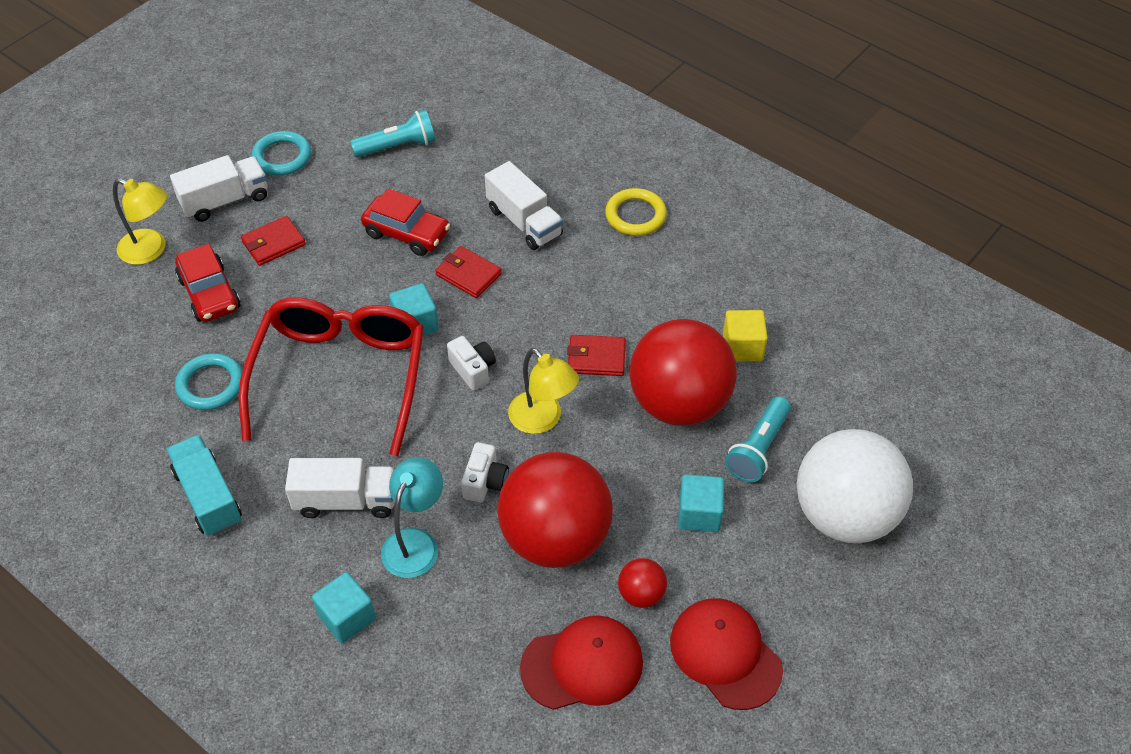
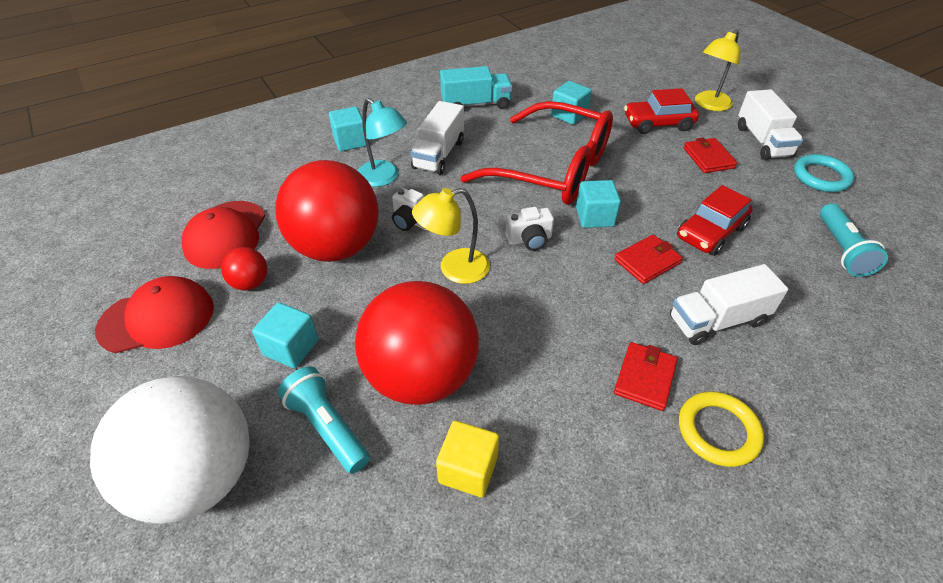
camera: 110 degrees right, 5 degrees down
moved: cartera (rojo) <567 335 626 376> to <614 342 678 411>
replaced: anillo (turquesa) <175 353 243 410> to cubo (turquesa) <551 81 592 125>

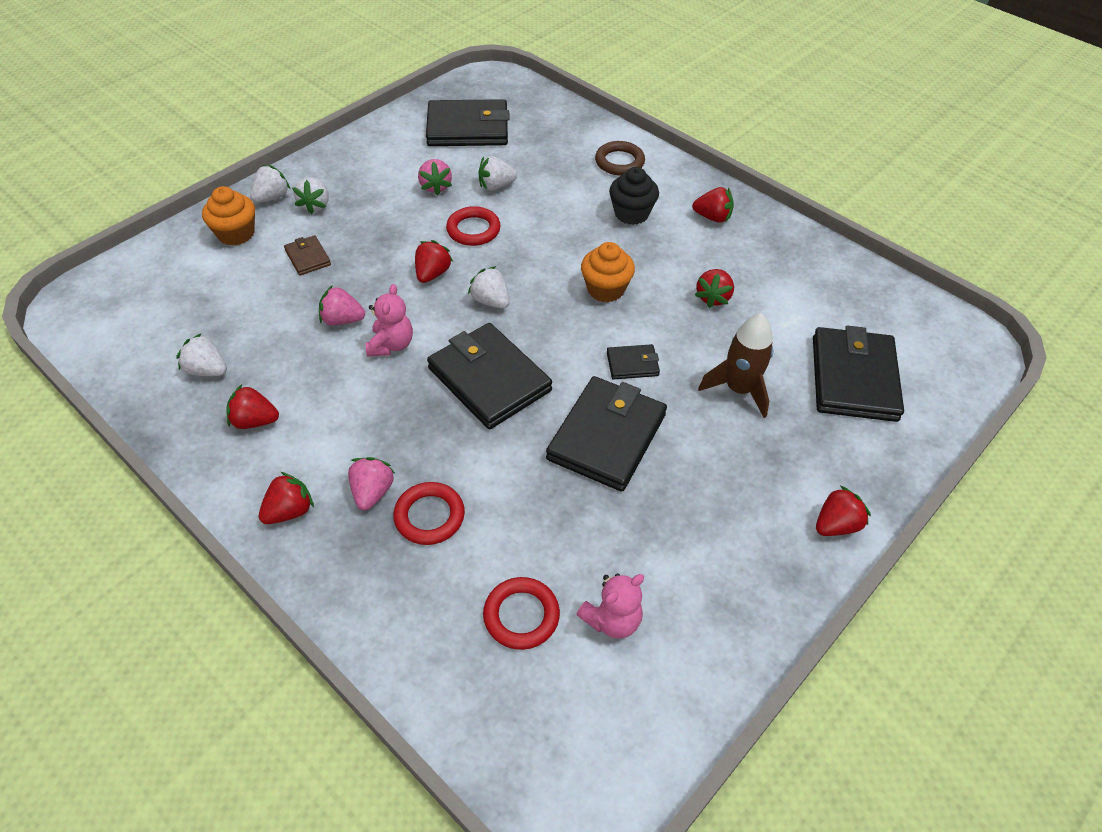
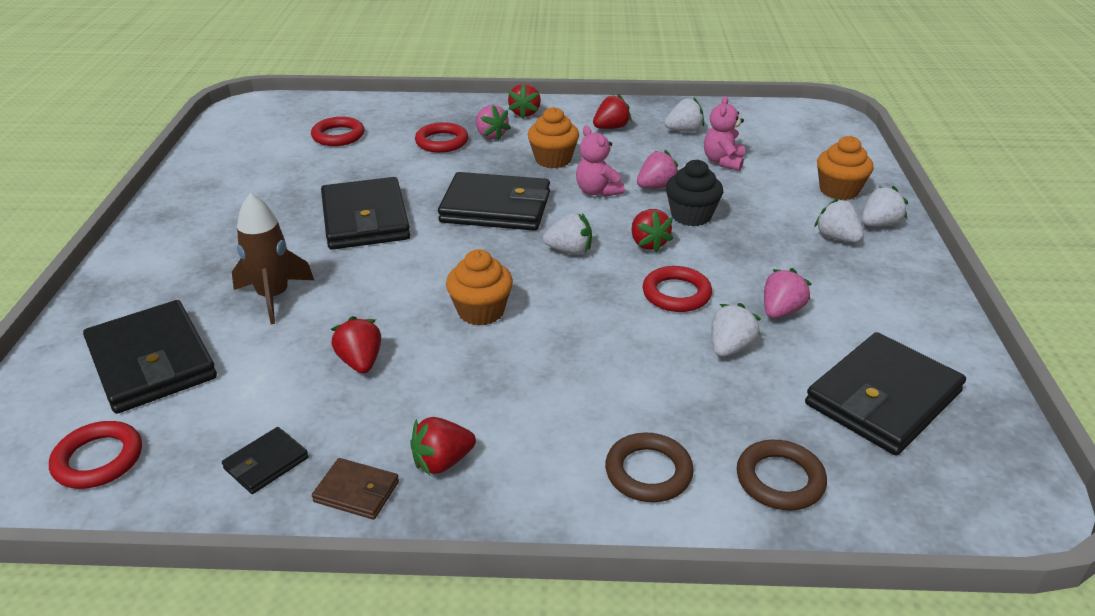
camera: 140 degrees right, 15 degrees down
removed: fresa (rojo) <816 486 871 536>
added: anillo (rojo) <49 421 142 489>; magdalena (naranja) <528 107 579 168>; anillo (marrón) <737 440 827 510>
moved: cartera (negro) <607 344 660 379> to <222 427 309 494>; cartera (marrón) <284 235 331 276> to <312 458 399 520>; magdalena (negro) <609 167 659 225> to <666 160 723 226>; osito (rosa) <576 573 644 639> to <704 96 745 171>
turned: fresa (rosa) <418 159 452 196> = <764 268 812 318> 90 degrees clockwise; fresa (blanco) <250 165 291 203> = <861 186 908 227> 120 degrees counterclockwise

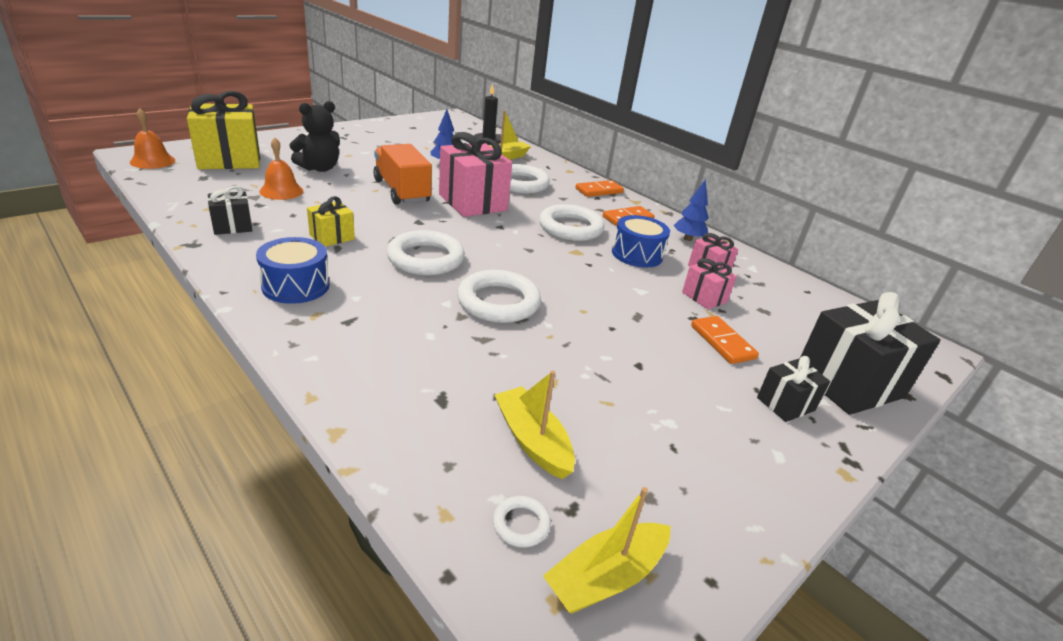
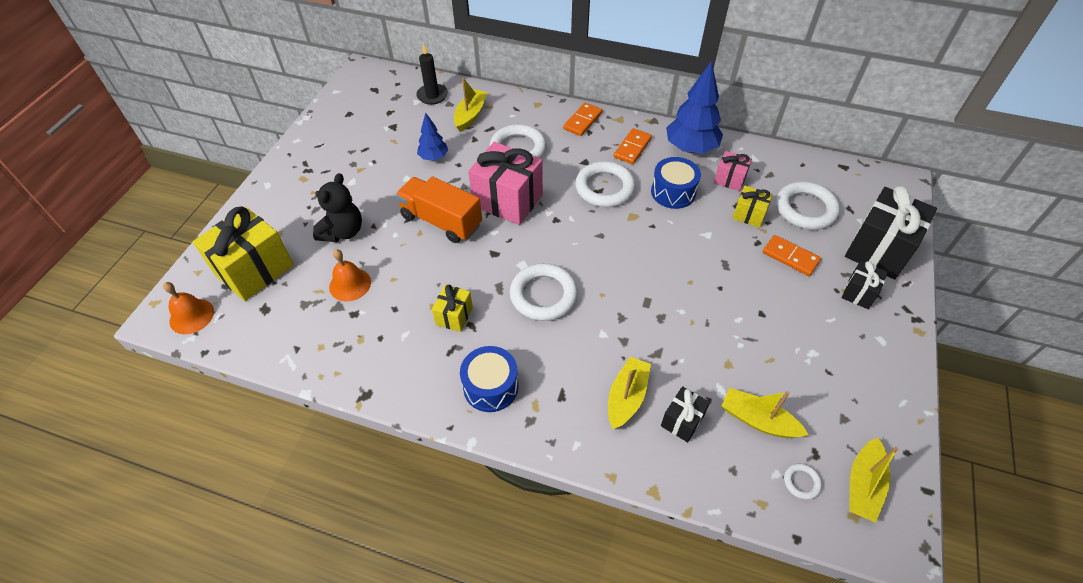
camera: 25 degrees left, 20 degrees up
added: barco (amarillo) <608 357 651 429>
moved: regalo (negro) <208 186 252 235> to <661 386 710 442>; anillo (blanco) <457 270 541 323> to <776 181 840 230>
recoloured: regalo (rosa) <682 258 737 309> to regalo (amarillo) <732 186 773 228>
resized: árbol (azul) <673 179 709 241> = <666 61 723 154> x1.81

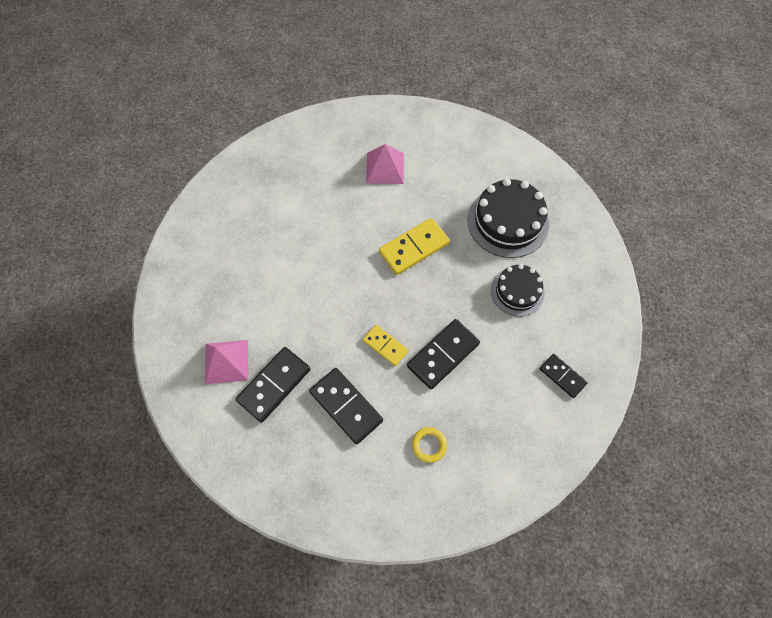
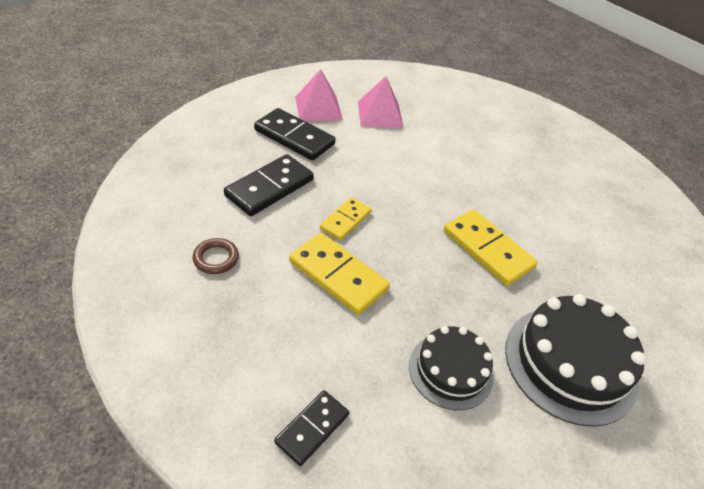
camera: 80 degrees right, 20 degrees down
moved: pirámide (rosa) <366 144 404 184> to <358 76 403 128>
recoloured: anillo (amarillo) <412 427 447 463> to anillo (marrón) <193 238 239 274>; ficha de dominó (negro) <407 319 480 389> to ficha de dominó (amarillo) <289 233 390 315>

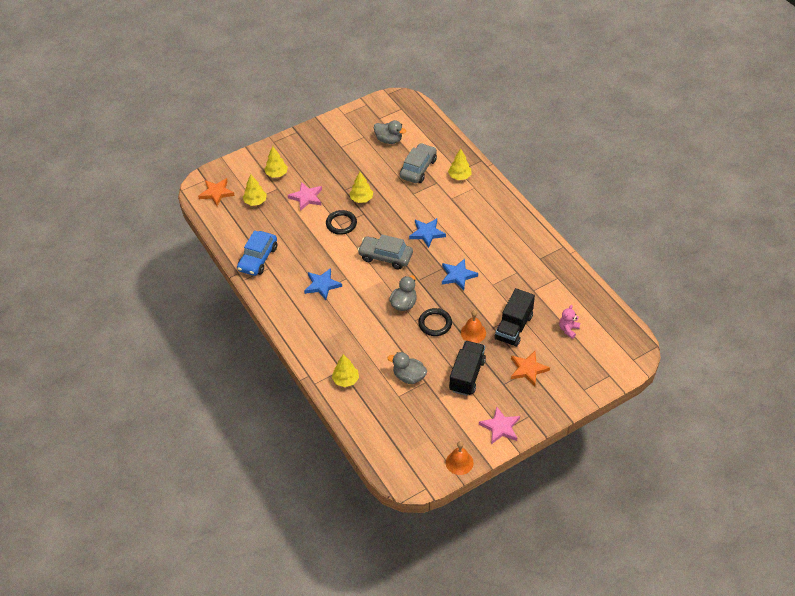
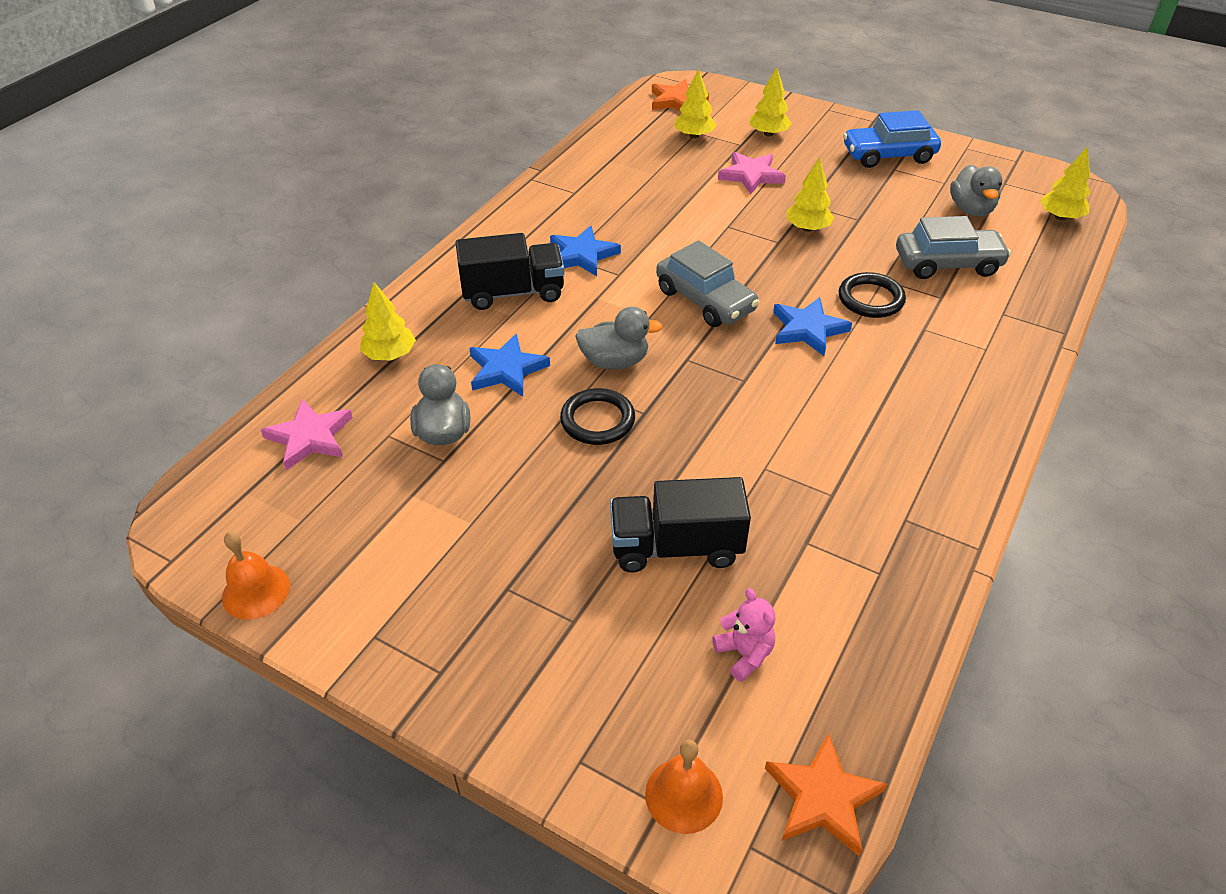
camera: 60 degrees right, 5 degrees down
moved: estrella (rosa) <479 406 520 444> to <261 399 353 471>; camión (negro) <449 341 486 396> to <456 233 564 310>; estrella (azul) <442 259 478 290> to <469 334 550 397>; campana (naranja) <461 310 486 343> to <645 740 723 834>; estrella (naranja) <511 351 550 386> to <765 733 887 856>; anillo (negro) <326 210 357 235> to <838 272 906 318>; coche (azul) <237 230 277 276> to <843 110 941 168>; árbol (amarillo) <448 148 472 180> to <1040 146 1090 220>
turned: coche (gris) <358 234 413 270> = <656 241 759 327> 150 degrees clockwise; osito (rosa) <559 305 580 339> = <712 588 776 682> 60 degrees clockwise

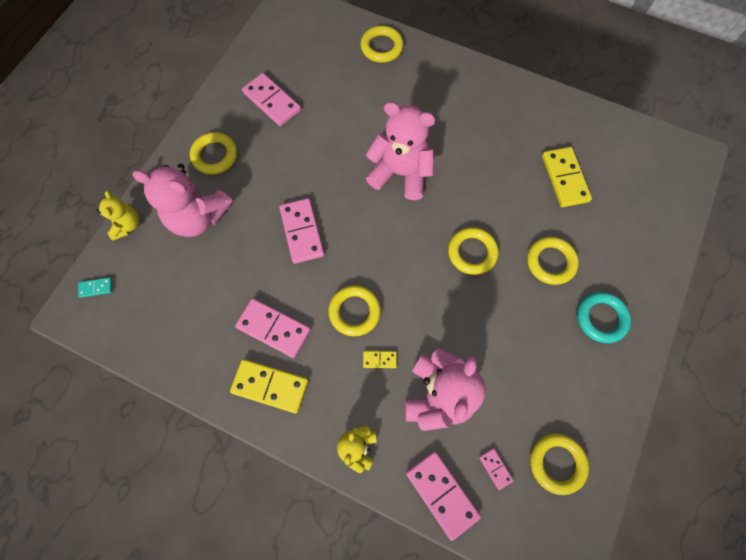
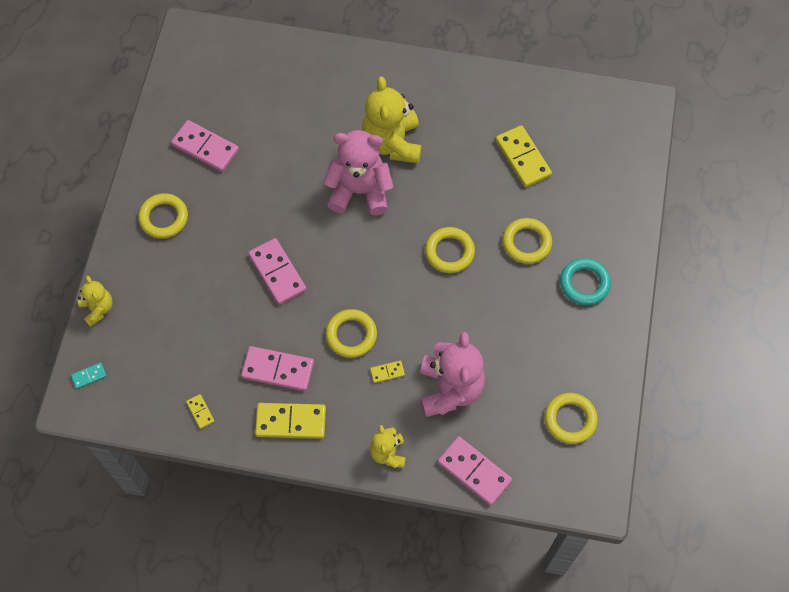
camera: 15 degrees left, 5 degrees down
removed: osito (rosa) <132 164 233 237>; anillo (amarillo) <360 26 404 63>; ficha de dominó (rosa) <479 448 513 490>
added: ficha de dominó (amarillo) <186 394 215 429>; osito (amarillo) <362 76 422 164>

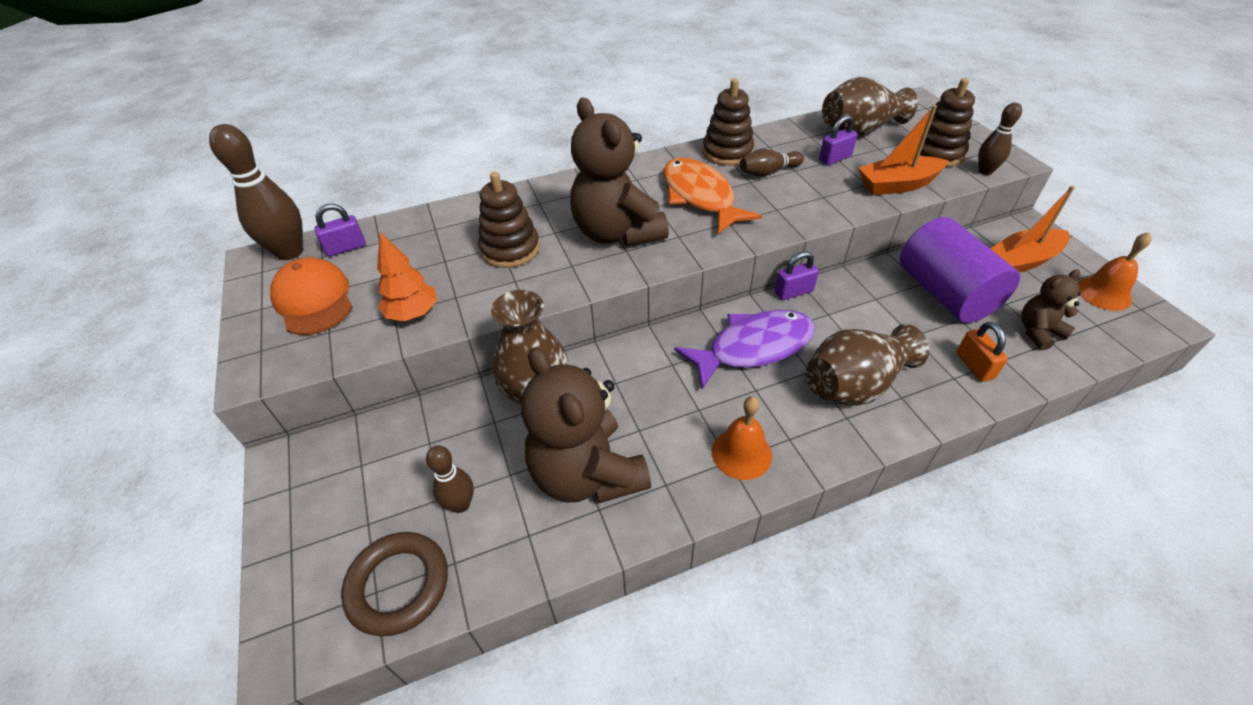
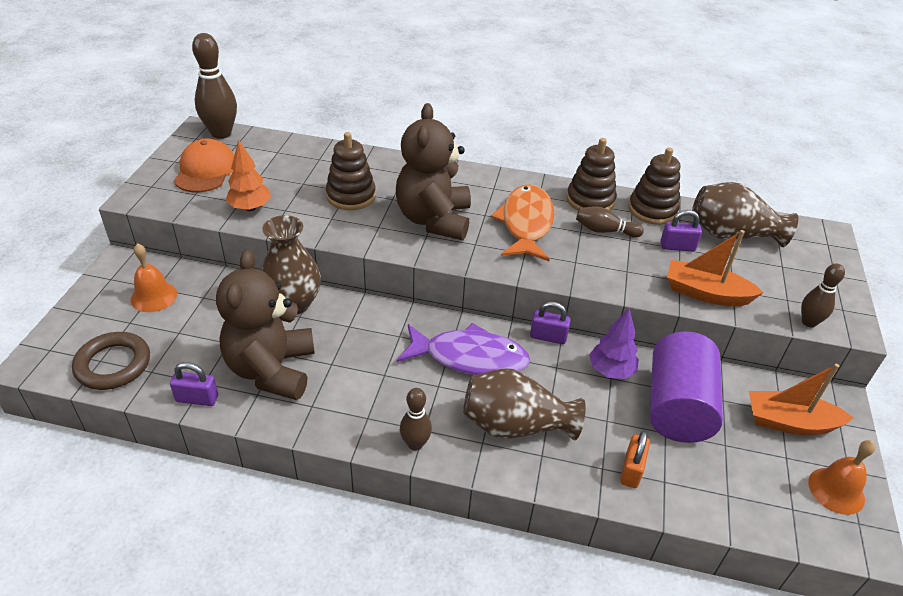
camera: 30 degrees right, 5 degrees down
removed: osito (marrón) <1021 269 1081 350>
added: árbol (morado) <589 308 639 379>
moved: campana (naranja) <712 396 772 480> to <131 243 177 312>; candado (morado) <314 204 366 257> to <170 362 218 406>; bolo (marrón) <426 446 474 513> to <400 388 432 451>; juguete apilable (marrón) <919 78 975 167> to <628 148 680 225>

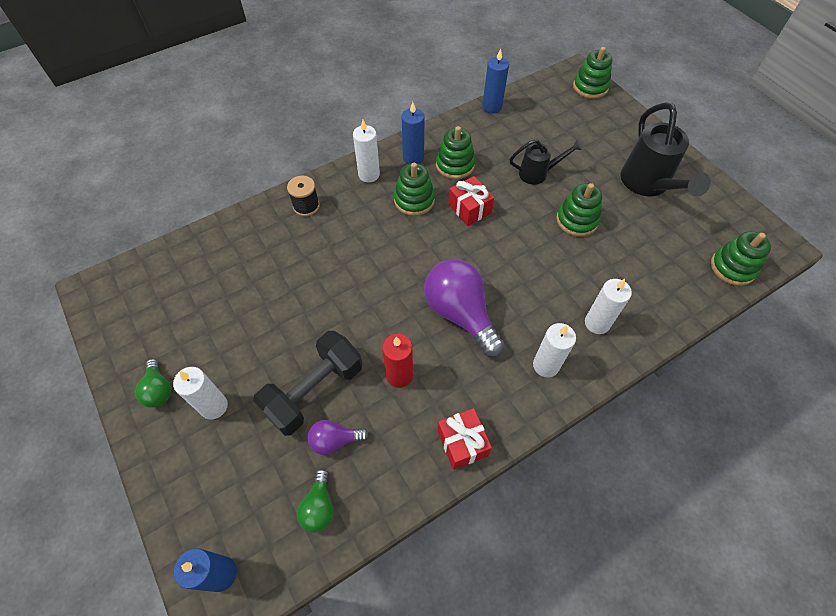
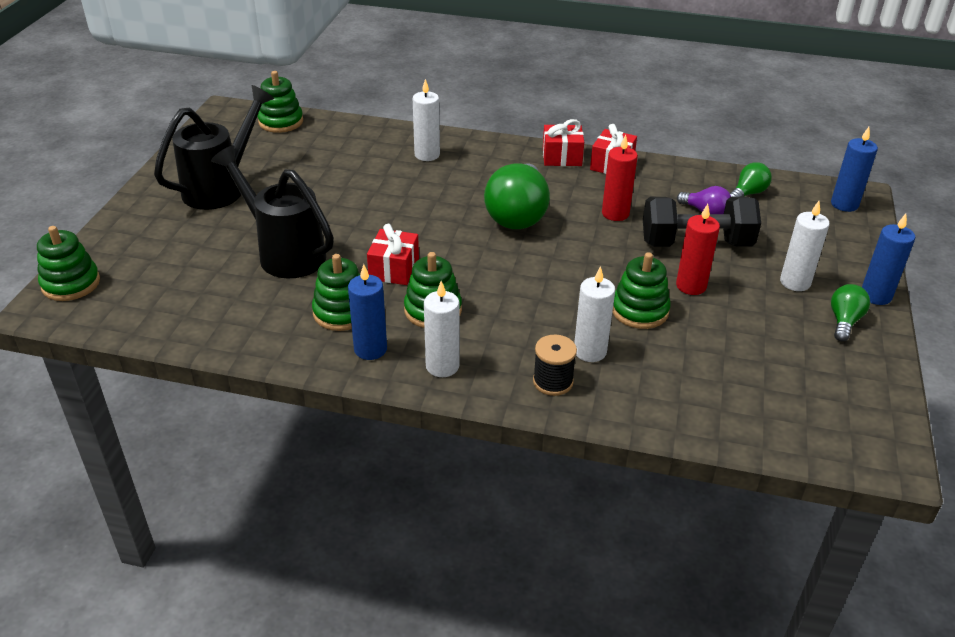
camera: 135 degrees left, 20 degrees down
added: regalo (rojo) <543 119 584 166>; vela (rojo) <676 204 720 295>
moved: vela (blanco) <533 323 576 377> to <574 266 615 362>; juguete apilable (verde) <556 183 602 237> to <612 252 671 329>; vela (azul) <482 49 509 114> to <862 214 915 305>
recoloured: bombilla (morado) <424 259 504 357> to bombilla (verde) <484 163 550 229>
resized: regadera (negro) <510 139 582 185> = <211 145 334 279> x1.73

